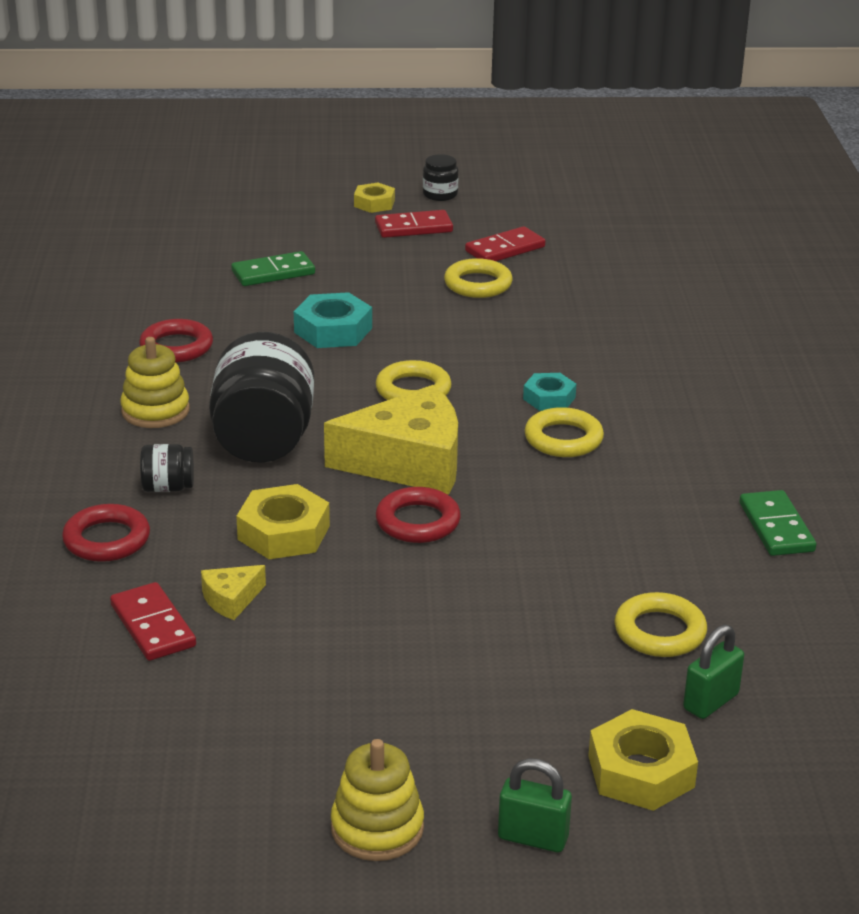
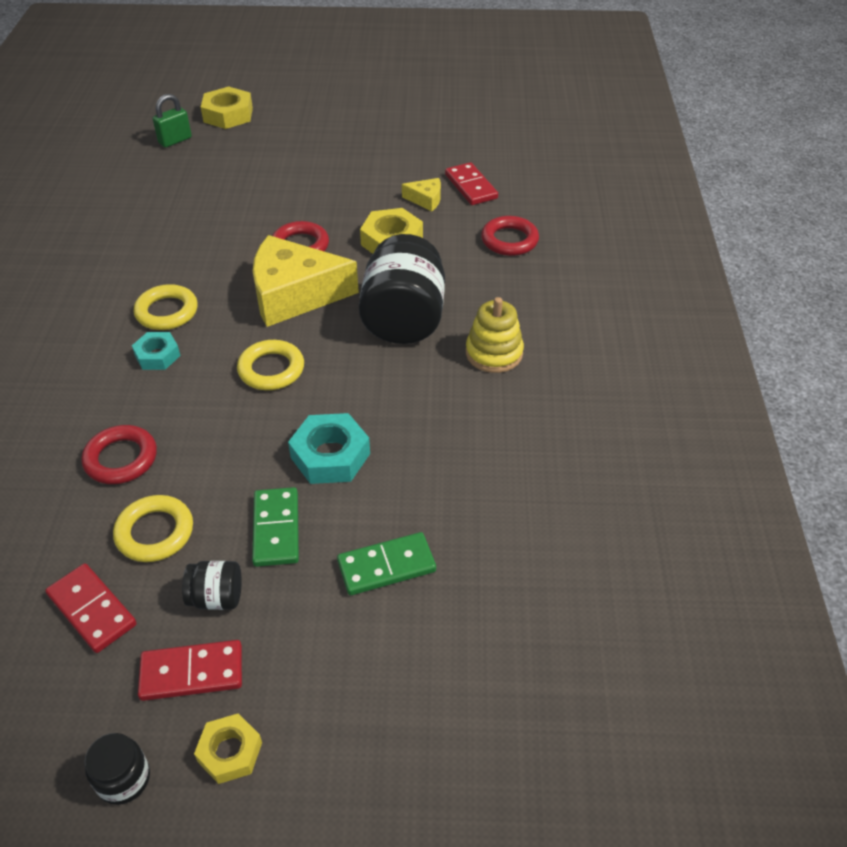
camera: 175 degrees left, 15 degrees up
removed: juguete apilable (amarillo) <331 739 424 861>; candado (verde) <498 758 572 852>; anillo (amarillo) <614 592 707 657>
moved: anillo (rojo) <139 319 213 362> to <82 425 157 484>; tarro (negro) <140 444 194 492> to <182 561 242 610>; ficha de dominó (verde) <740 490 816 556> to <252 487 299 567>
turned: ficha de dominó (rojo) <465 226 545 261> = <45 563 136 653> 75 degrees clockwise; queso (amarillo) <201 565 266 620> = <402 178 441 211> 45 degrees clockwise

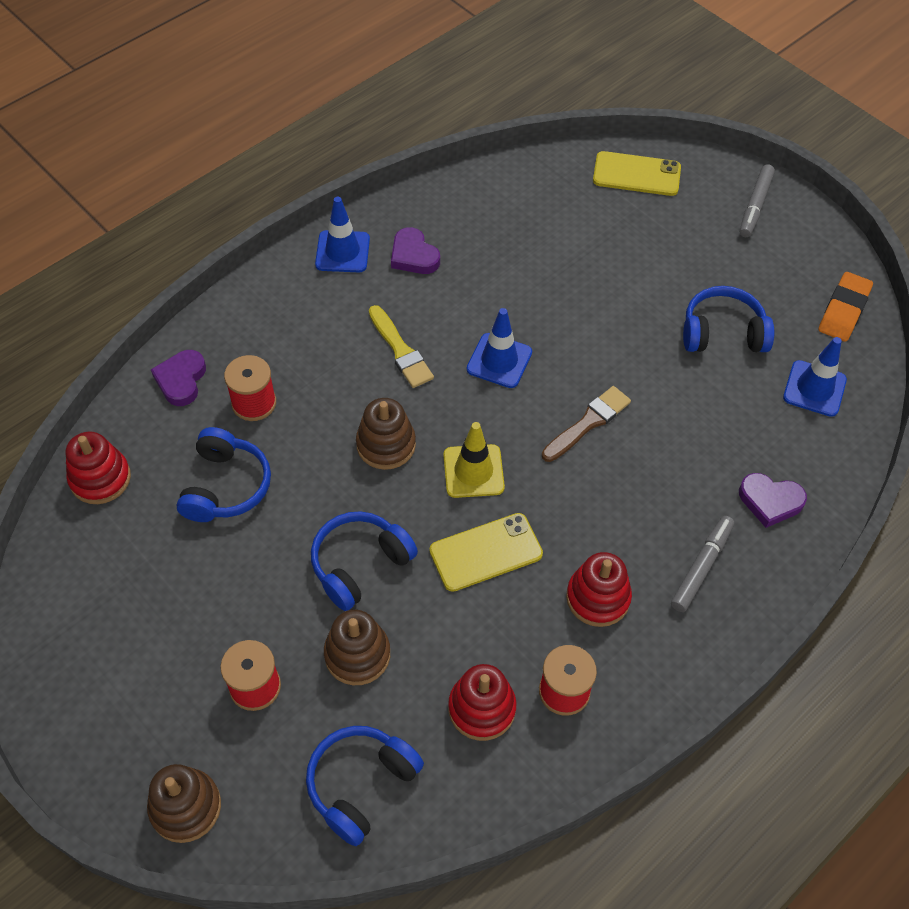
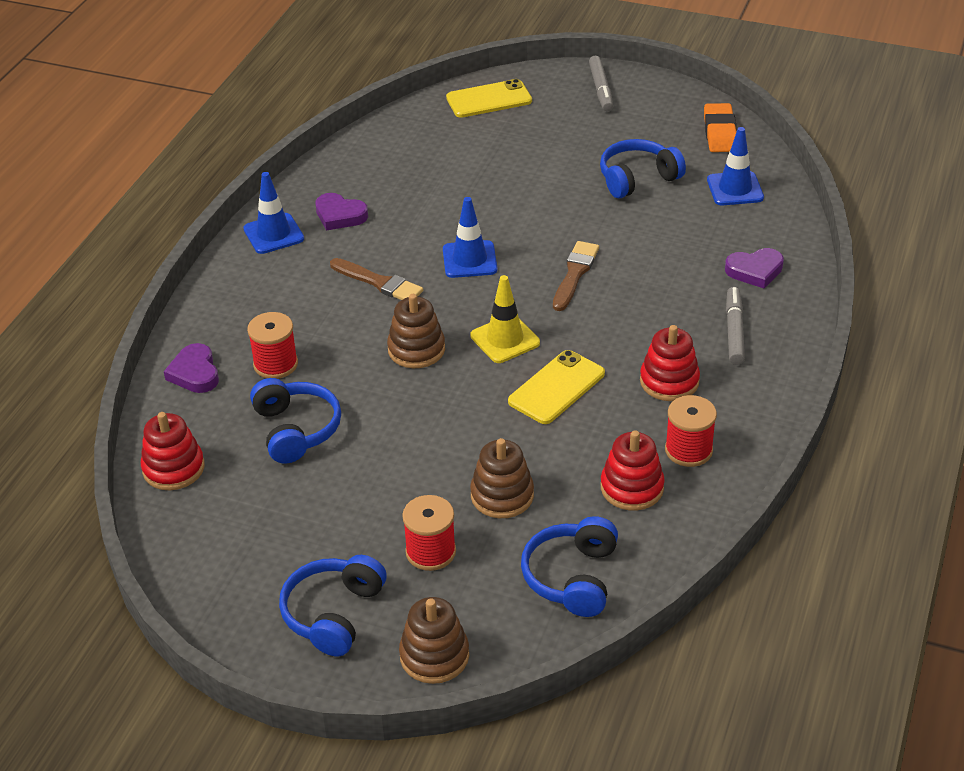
camera: 25 degrees left, 15 degrees down
moved: auriculares (azul) <311 511 418 611> to <279 555 387 656>
recoloured: pincel (amarillo) <369 305 434 388> to pincel (marrón) <330 258 423 300>

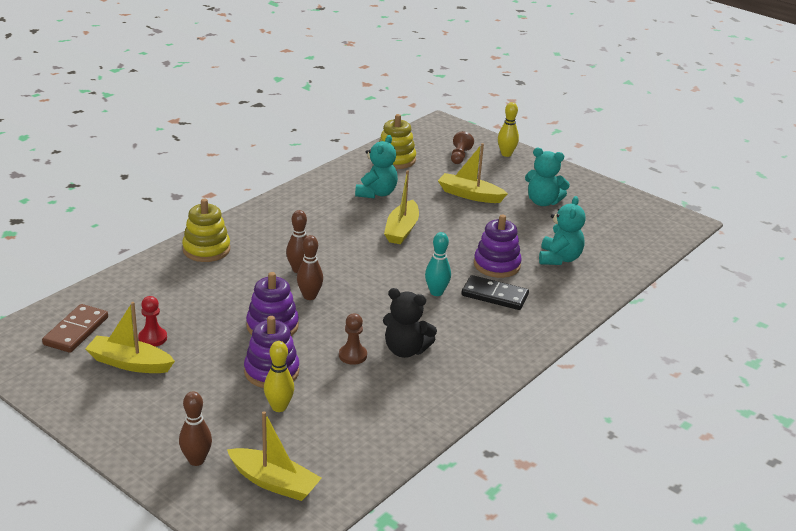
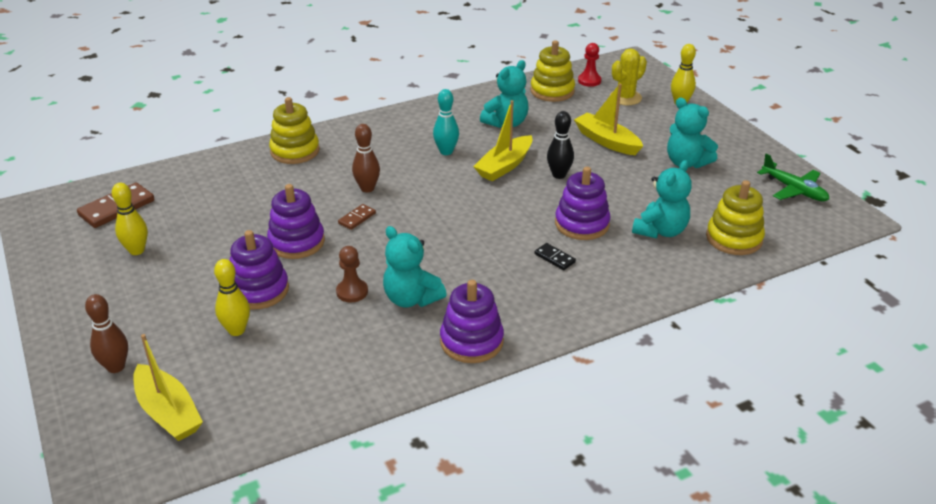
camera: 25 degrees right, 5 degrees up
added: juguete apilable (morado) <440 280 504 363>; bolo (negro) <547 111 574 179>; juguete apilable (amarillo) <706 180 765 255>; avión (verde) <757 154 829 201>
moved: bolo (turquesa) <425 232 451 296> to <433 89 459 155>; peón (rojo) <138 296 167 347> to <578 43 601 87>
replaced: barco (amarillo) <85 302 175 373> to bolo (amarillo) <112 183 148 255>; bolo (marrón) <297 235 323 300> to ficha de dominó (marrón) <338 204 376 230>; peón (marrón) <451 131 474 164> to cactus (amarillo) <610 49 647 105>
recoloured: osito (negro) <383 288 437 358> to osito (turquesa) <383 226 447 307>
resized: ficha de dominó (negro) <461 275 529 310> = <534 243 576 270> x0.54

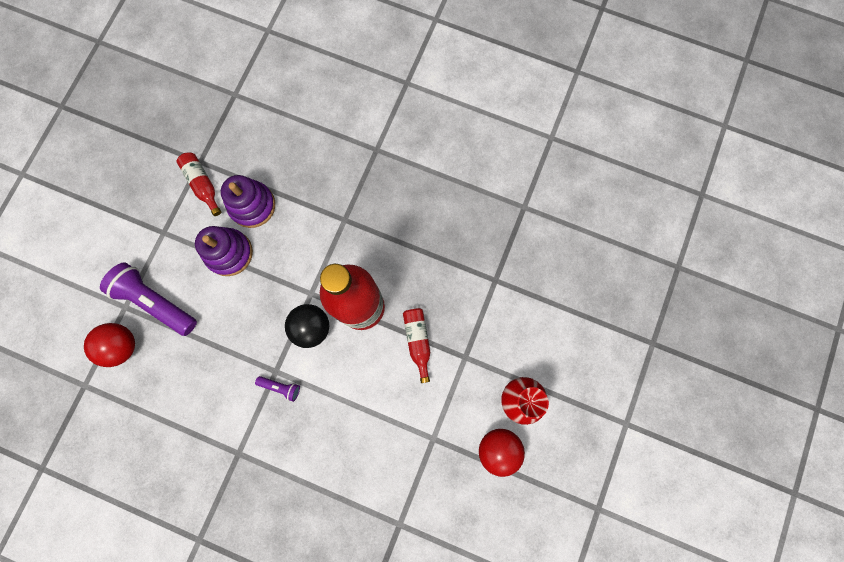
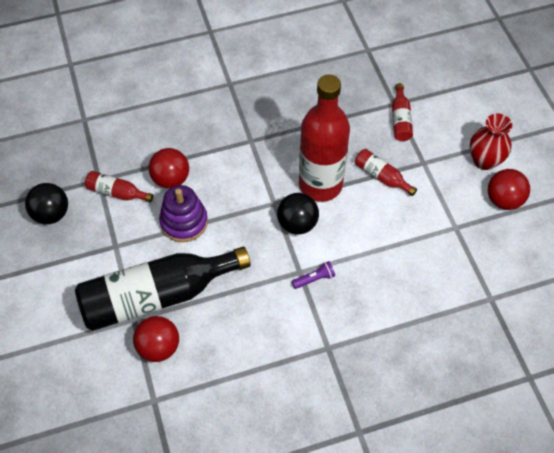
camera: 40 degrees left, 20 degrees down
added: pelota (negro) <25 183 68 224>; botella (rojo) <392 83 413 141>
replaced: lámpara de mano (morado) <100 263 197 336> to botella (negro) <75 247 251 331>; juguete apilable (morado) <221 175 275 228> to pelota (rojo) <149 148 189 189>

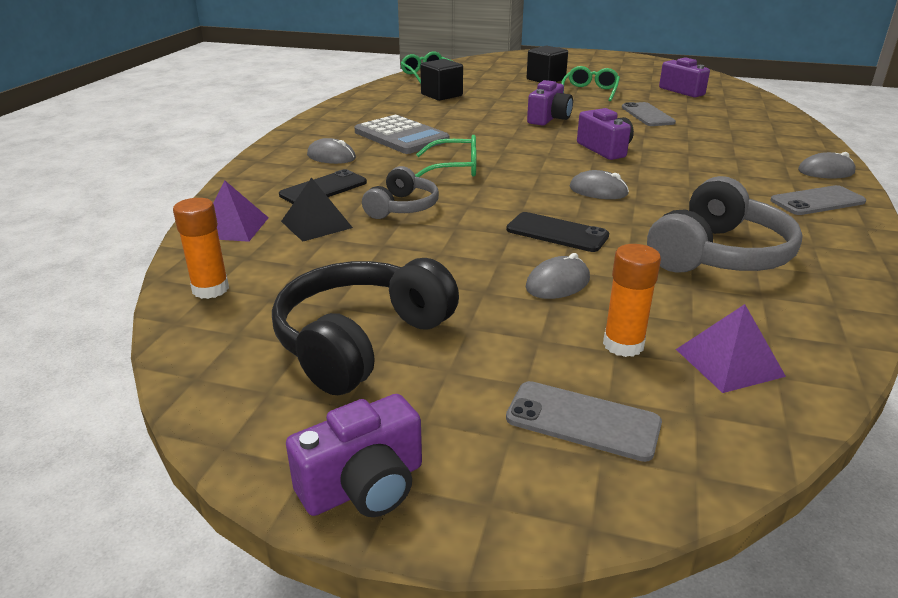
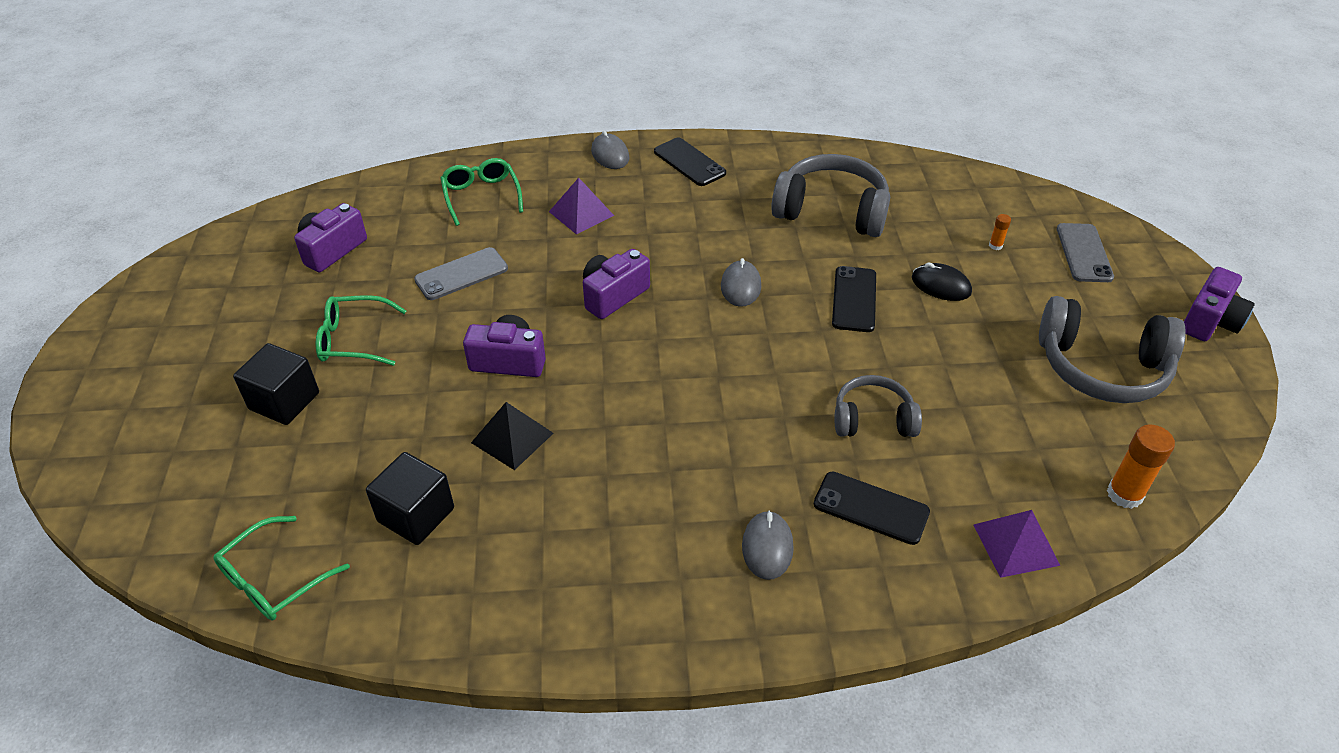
camera: 110 degrees left, 15 degrees up
removed: calculadora (gris) <354 114 449 154>
moved: gafas (verde) <415 135 476 177> to <441 158 523 226>; pirámide (negro) <281 177 353 242> to <471 402 553 470>; pirámide (morado) <676 304 786 393> to <549 178 614 234>
recoloured: móvil (gris) <770 185 866 215> to móvil (negro) <654 138 726 186>; ratón (gris) <526 253 590 299> to ratón (negro) <912 262 972 301>; auriculares (negro) <272 258 459 395> to auriculares (gris) <1039 296 1186 403>
turned: cámara (morado) <286 394 422 517> = <1184 267 1255 341> 90 degrees clockwise
resized: barra de pegamento (naranja) <603 244 661 357> = <989 214 1011 250> x0.50

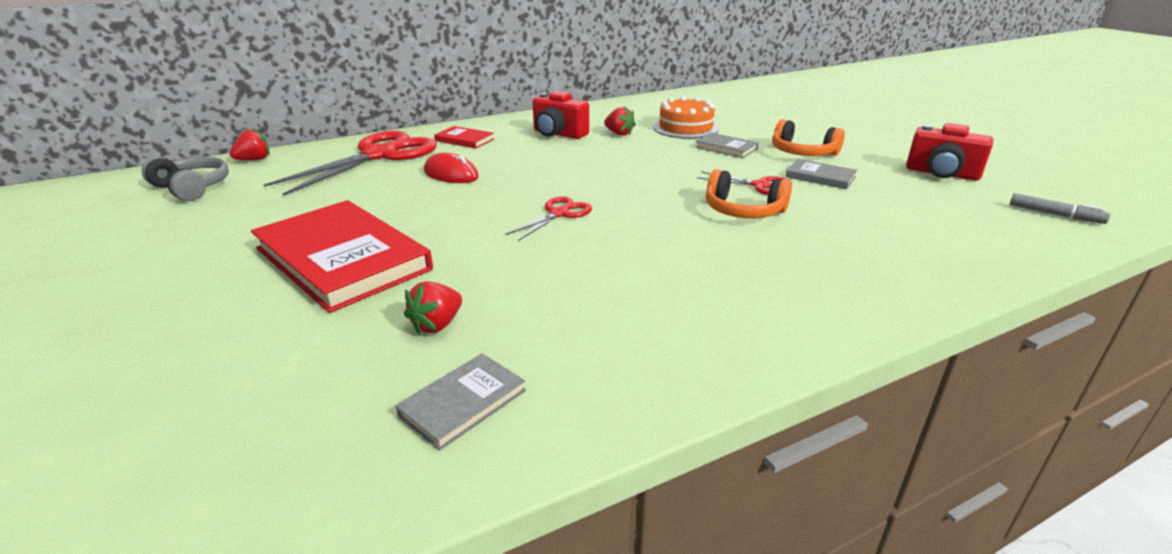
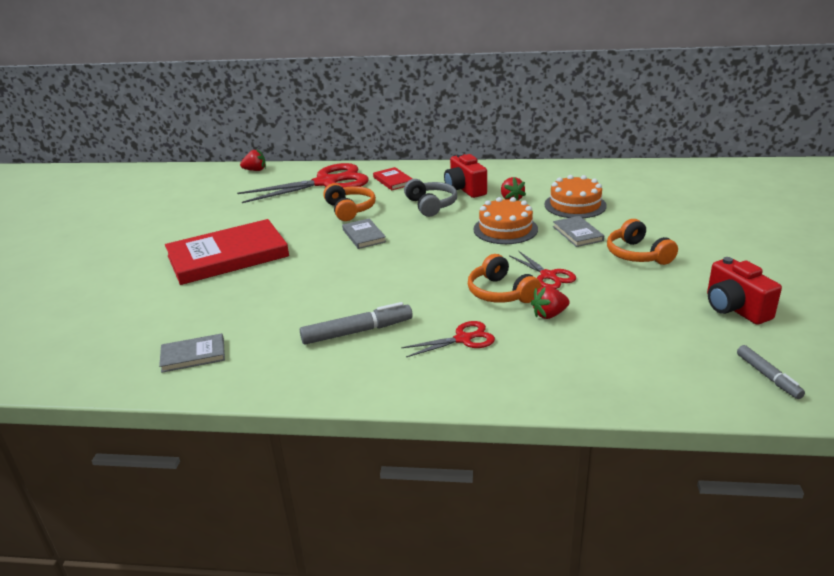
camera: 35 degrees right, 0 degrees up
added: rotulador (gris) <300 302 413 345>; tarta (naranja) <473 197 538 244>
moved: libro (gris) <786 159 857 189> to <342 218 386 249>; tijeras (rojo) <505 196 592 241> to <401 321 495 357>; auriculares (gris) <142 156 229 201> to <404 179 457 217>; fresa (rojo) <404 281 462 335> to <531 286 570 319>
replaced: ratón (rojo) <424 153 479 183> to auriculares (naranja) <323 183 376 221>
turned: libro (rojo) <251 200 433 313> = <165 219 289 285> 75 degrees clockwise

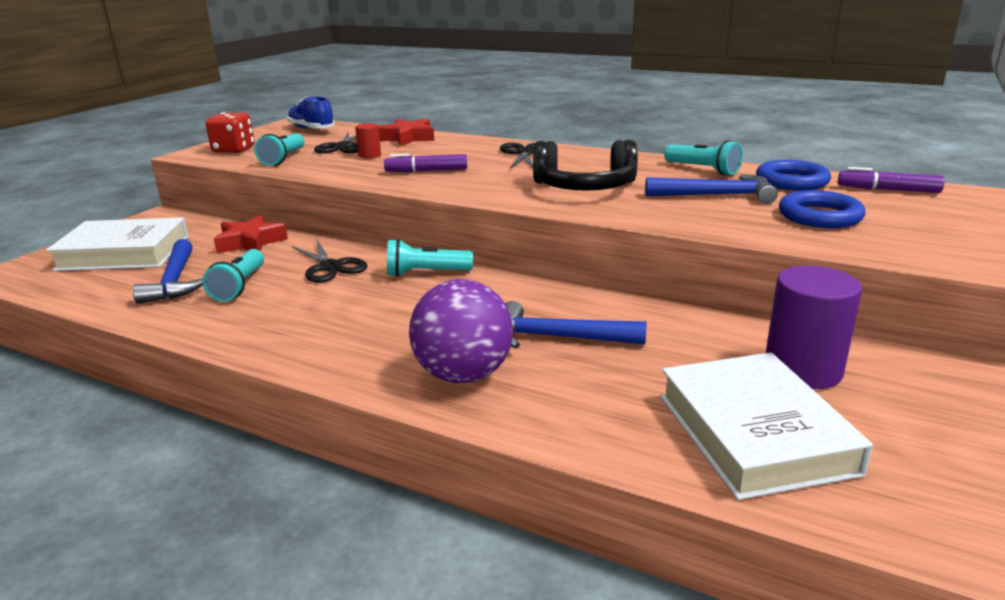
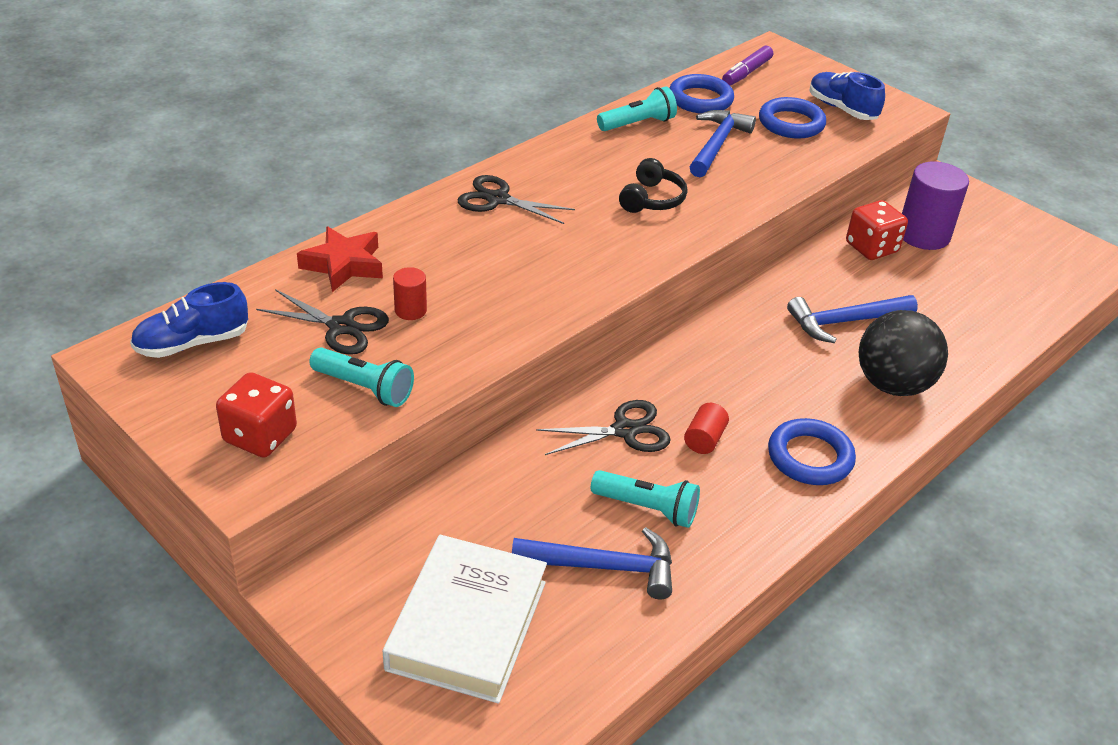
camera: 75 degrees left, 15 degrees up
removed: estrella (rojo) <214 215 288 253>; rotulador (morado) <384 154 467 172>; lámpara de mano (turquesa) <387 239 473 277>; libro (blanco) <660 352 873 500>
added: cilindro (rojo) <684 403 729 454>; anillo (azul) <768 418 856 485>; zapato (azul) <810 72 885 120>; dado (rojo) <846 200 908 260>
recoloured: pelota (morado) <409 279 513 383> to pelota (negro) <859 310 948 396>
turned: martillo (azul) <505 301 647 348> = <787 295 918 343> 45 degrees clockwise
resized: auriculares (negro) <533 140 638 191> = <619 158 688 213> x0.61

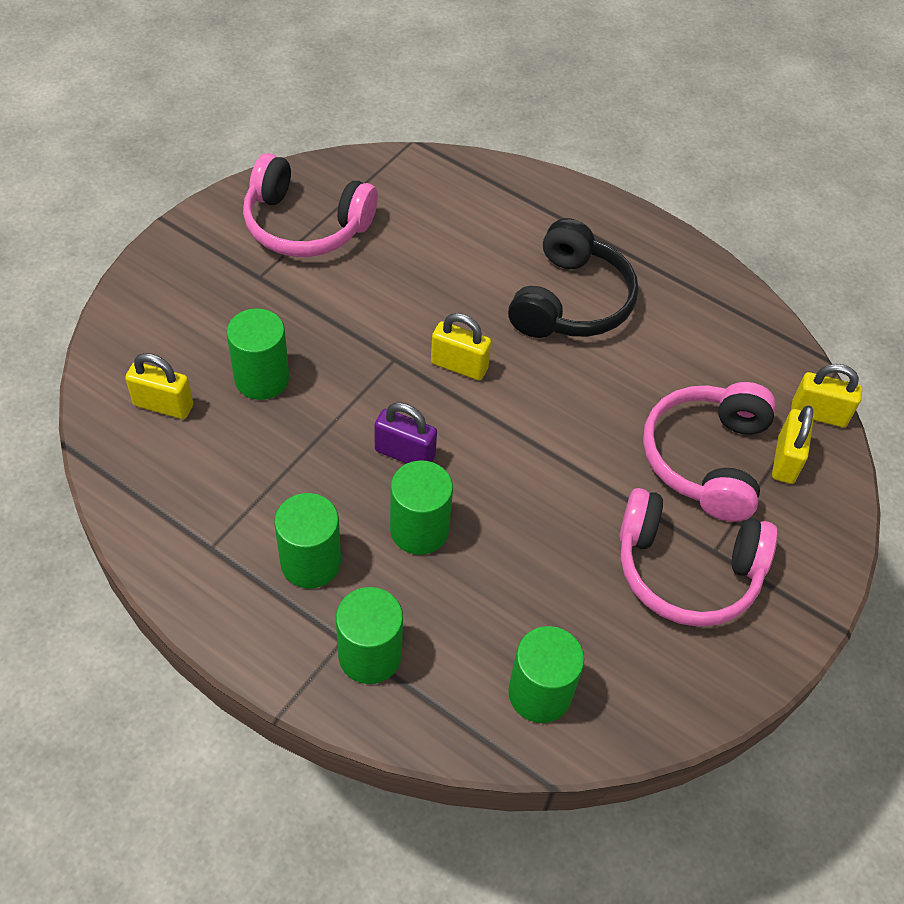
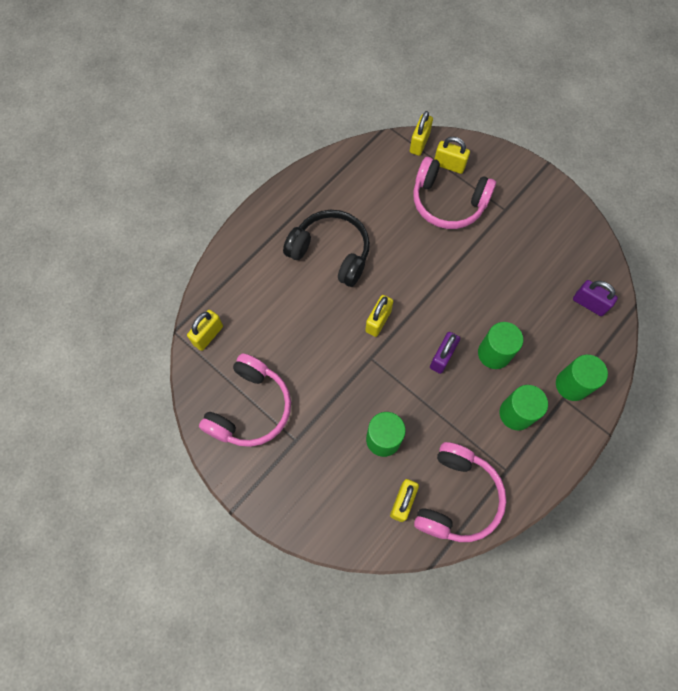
camera: 80 degrees left, 15 degrees up
added: candado (amarillo) <187 310 223 351>
moved: auriculares (rosa) <619 488 778 627> to <414 442 507 542>
replaced: cilindro (verde) <508 626 584 723> to candado (morado) <573 280 618 316>

